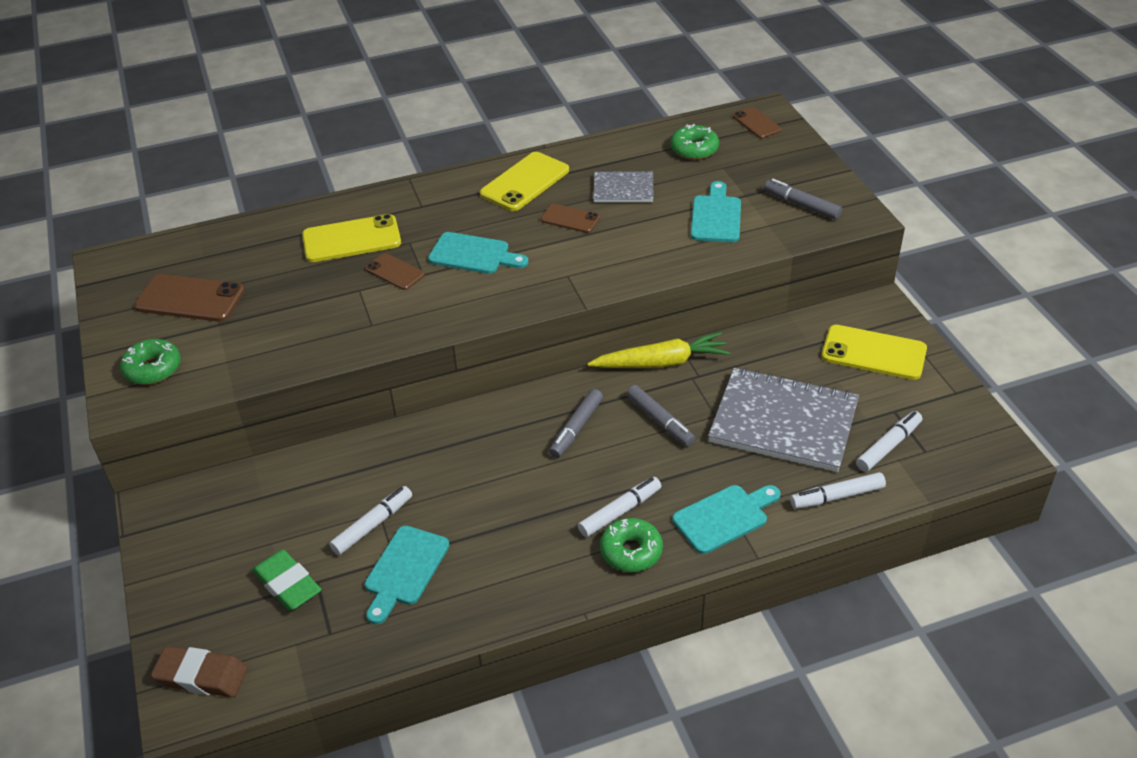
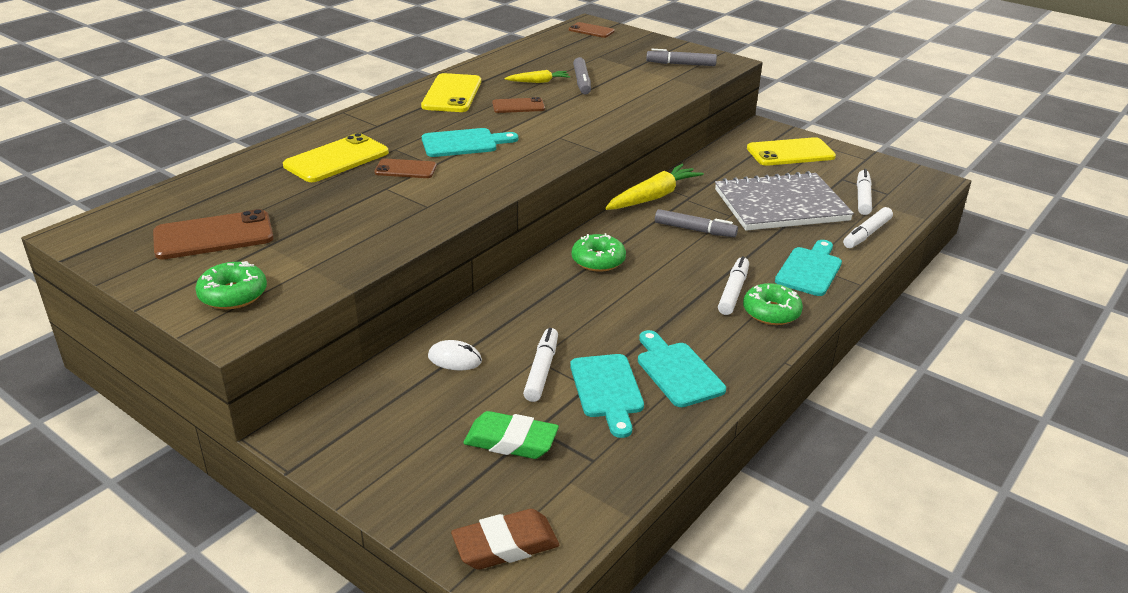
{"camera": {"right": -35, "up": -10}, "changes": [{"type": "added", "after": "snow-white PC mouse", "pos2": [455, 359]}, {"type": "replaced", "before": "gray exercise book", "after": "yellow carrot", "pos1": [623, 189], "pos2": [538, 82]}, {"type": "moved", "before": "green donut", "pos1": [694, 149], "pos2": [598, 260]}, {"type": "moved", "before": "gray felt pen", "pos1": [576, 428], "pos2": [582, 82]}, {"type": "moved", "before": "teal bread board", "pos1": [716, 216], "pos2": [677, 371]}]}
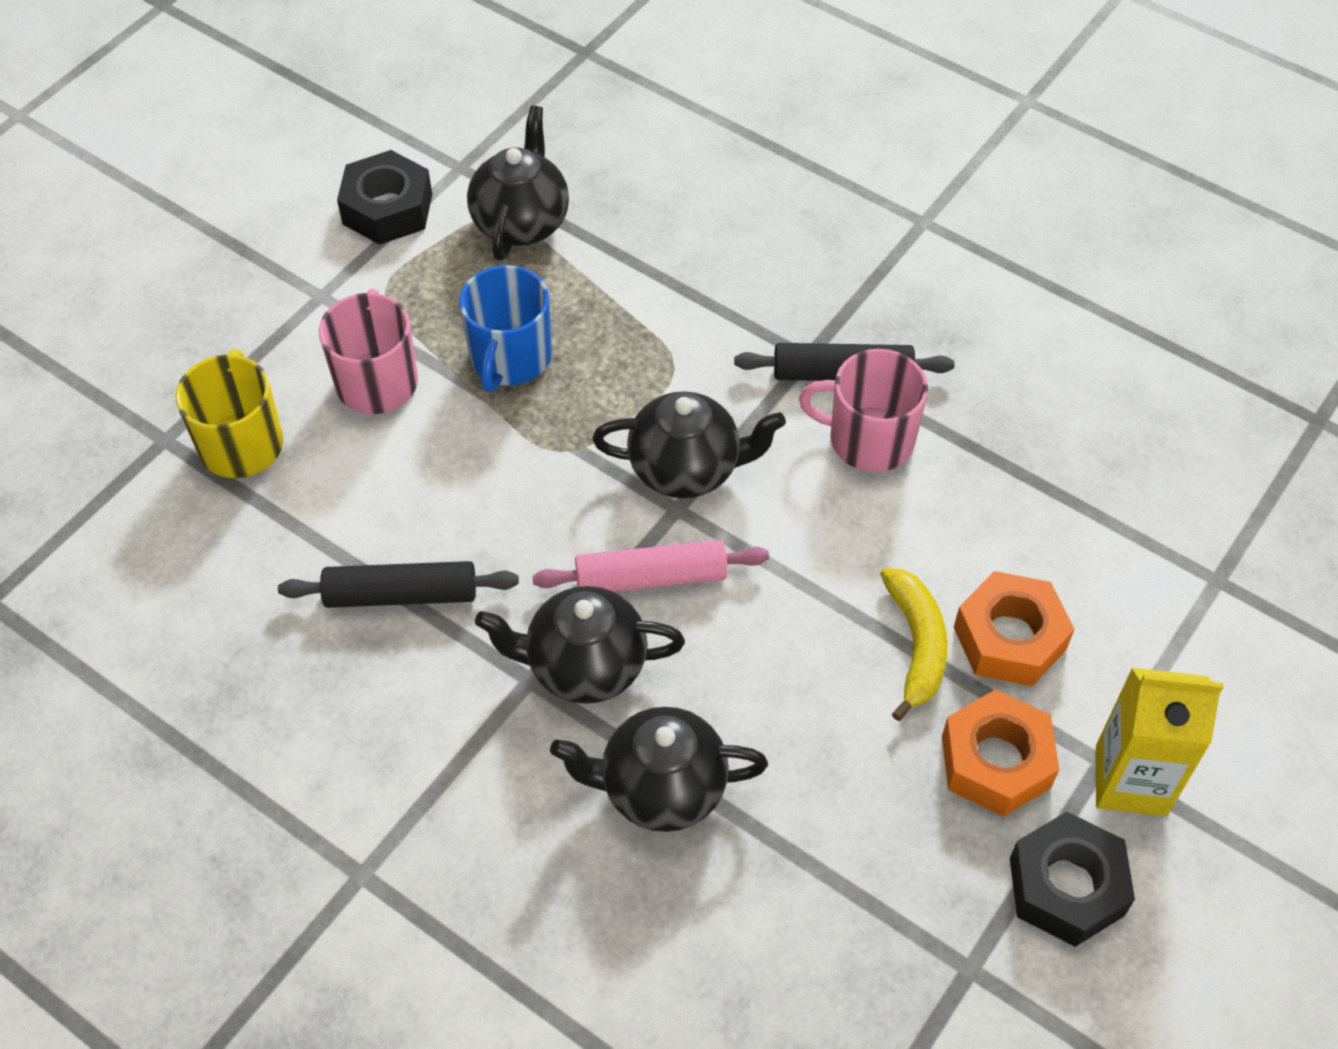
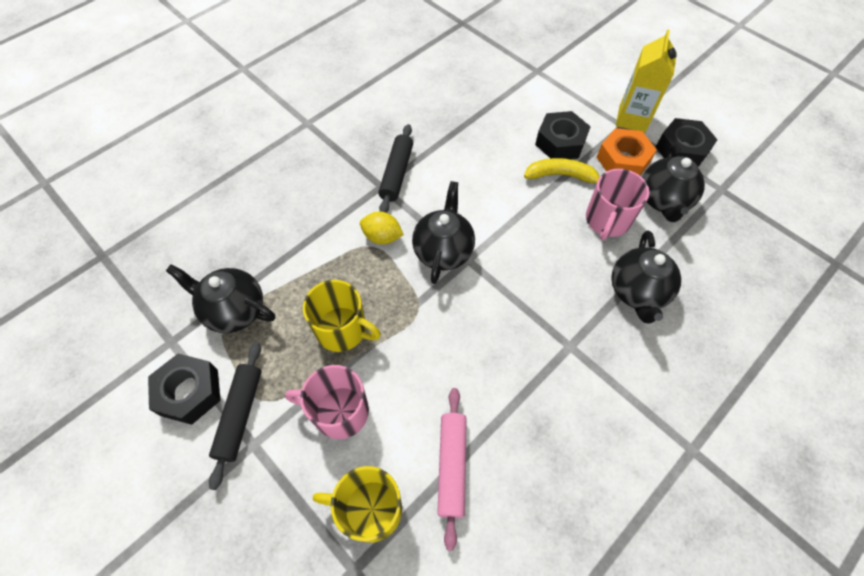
{"camera": {"right": -80, "up": 5}, "changes": [{"type": "moved", "before": "ebony rolling pin", "pos1": [401, 594], "pos2": [240, 415]}, {"type": "recoloured", "before": "royal blue coffee mug", "after": "yellow coffee mug", "pos1": [510, 358], "pos2": [342, 330]}, {"type": "added", "after": "yellow lemon", "pos2": [382, 237]}, {"type": "moved", "before": "rose-pink rolling pin", "pos1": [651, 578], "pos2": [452, 466]}, {"type": "recoloured", "before": "bright orange hexagon nut", "after": "ebony hexagon nut", "pos1": [1009, 638], "pos2": [560, 142]}, {"type": "moved", "before": "rose-pink coffee mug", "pos1": [868, 439], "pos2": [607, 220]}, {"type": "moved", "before": "ebony teapot", "pos1": [584, 666], "pos2": [663, 201]}]}
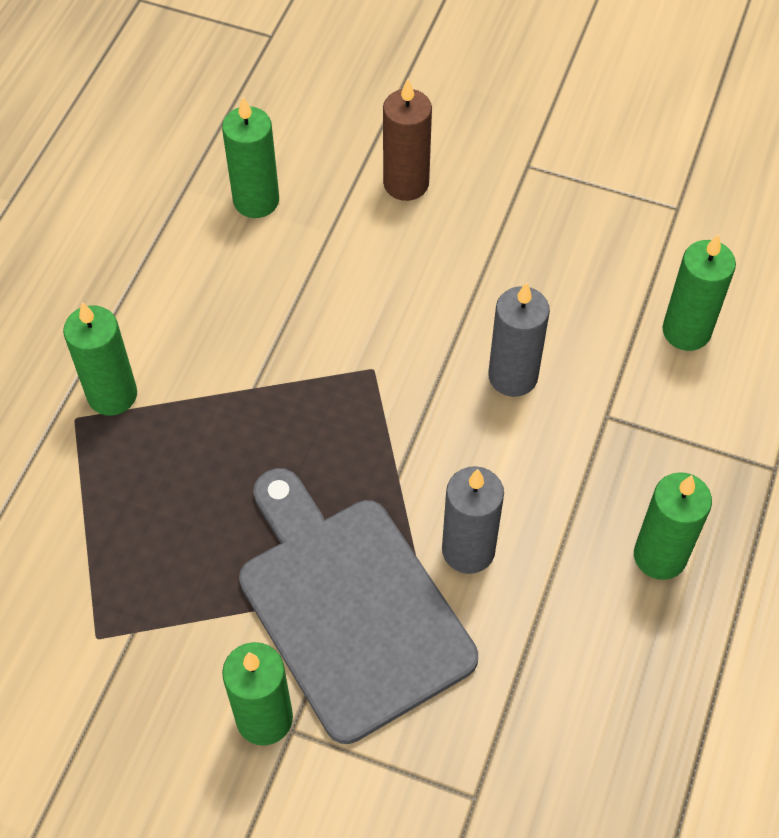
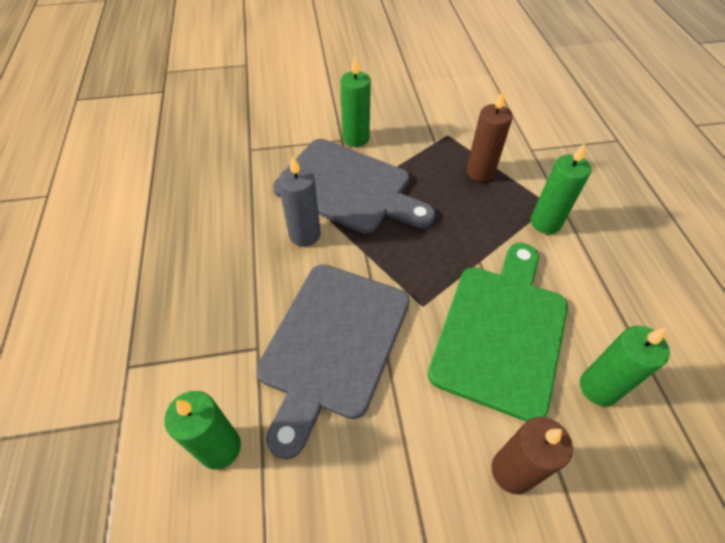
{"camera": {"right": 150, "up": -5}, "changes": [{"type": "replaced", "before": "gray wax candle", "after": "gray bread board", "pos1": [513, 376], "pos2": [332, 344]}, {"type": "added", "after": "green bread board", "pos2": [501, 331]}, {"type": "added", "after": "dark brown wax candle", "pos2": [480, 172]}, {"type": "removed", "before": "green wax candle", "pos1": [659, 556]}]}
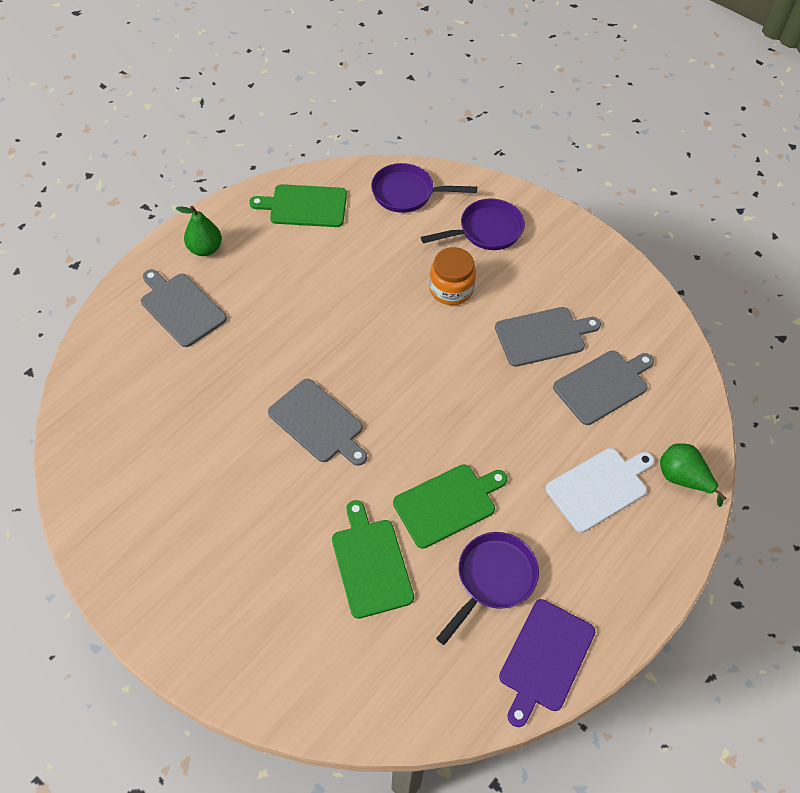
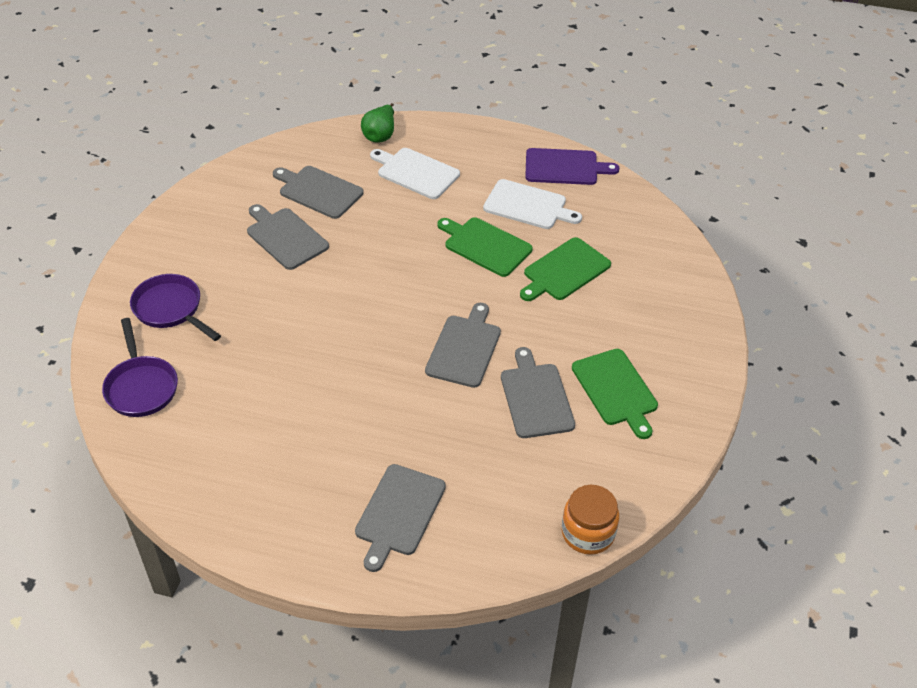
{"camera": {"right": -115, "up": -10}, "changes": [{"type": "replaced", "before": "purple skillet", "after": "snow-white bread board", "pos1": [492, 579], "pos2": [528, 205]}, {"type": "added", "after": "gray bread board", "pos2": [536, 397]}, {"type": "moved", "before": "bright orange jam jar", "pos1": [451, 289], "pos2": [588, 533]}, {"type": "moved", "before": "green bread board", "pos1": [305, 206], "pos2": [616, 390]}, {"type": "removed", "before": "green pear", "pos1": [205, 249]}]}
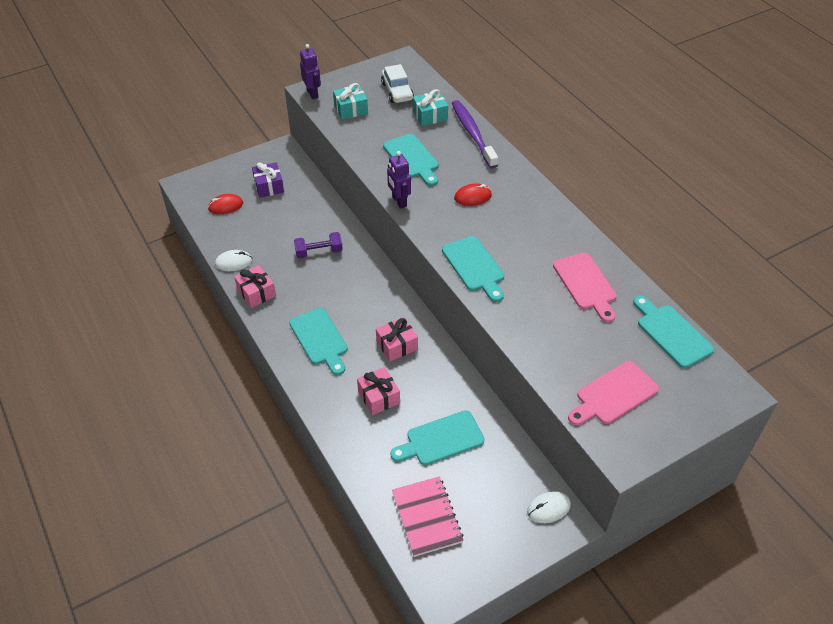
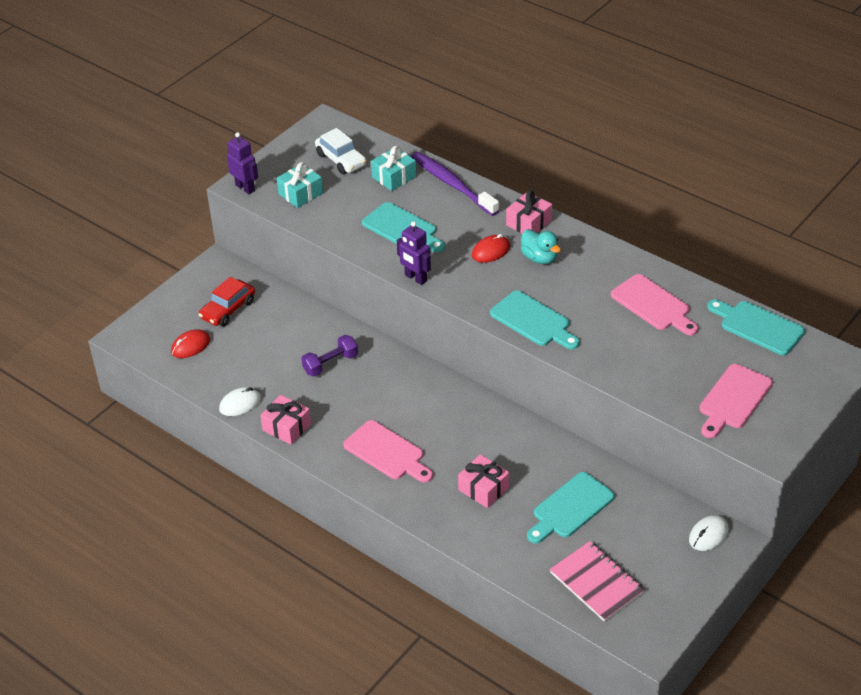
{"camera": {"right": -20, "up": -5}, "changes": [{"type": "replaced", "before": "purple present", "after": "crimson car", "pos1": [269, 186], "pos2": [228, 310]}, {"type": "recoloured", "before": "teal bread board", "after": "rose-pink bread board", "pos1": [320, 339], "pos2": [387, 452]}, {"type": "moved", "before": "rose-pink present", "pos1": [397, 345], "pos2": [529, 223]}, {"type": "added", "after": "teal rubber duck", "pos2": [539, 258]}]}
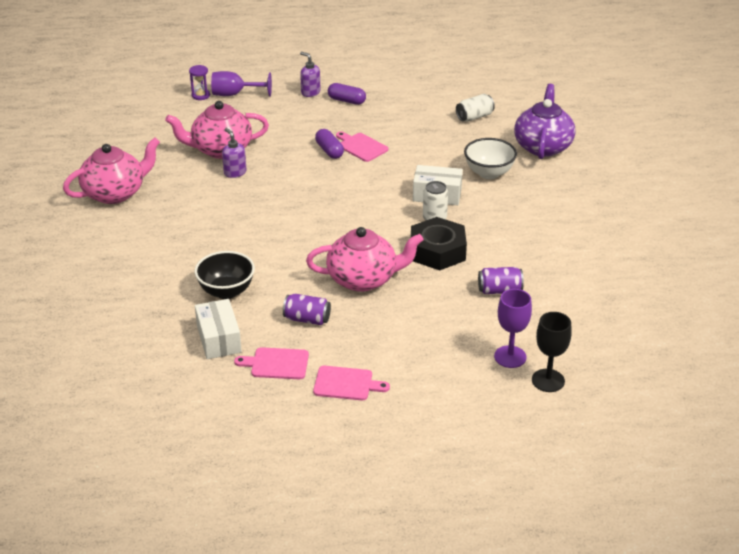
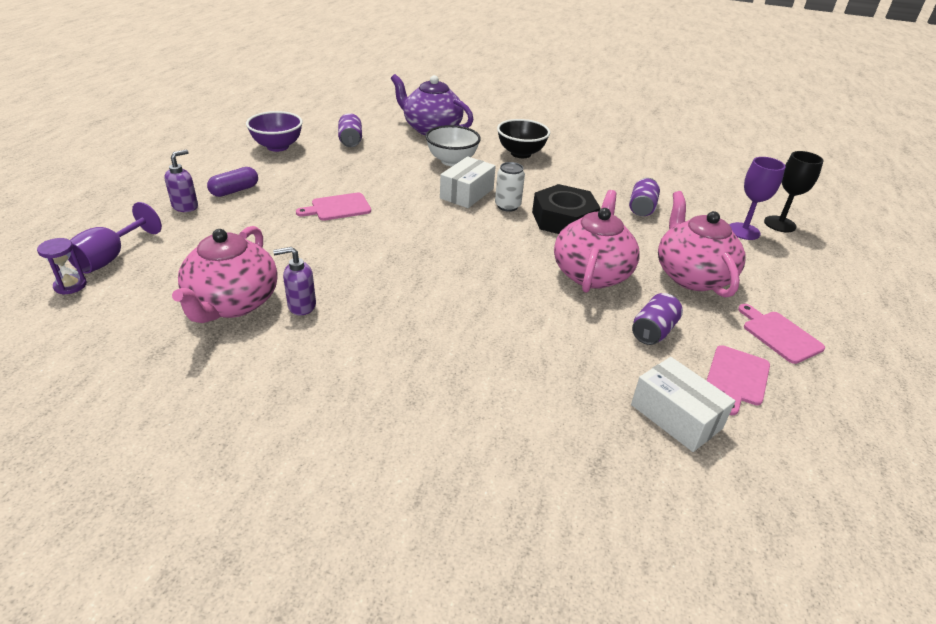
{"camera": {"right": -70, "up": 0}, "changes": [{"type": "turned", "before": "purple pump bottle", "pos1": [310, 92], "pos2": [185, 206], "turn": 150}, {"type": "added", "after": "purple serving bowl", "pos2": [277, 147]}, {"type": "recoloured", "before": "snow-white soda can", "after": "purple soda can", "pos1": [474, 117], "pos2": [350, 141]}, {"type": "moved", "before": "ebony serving bowl", "pos1": [226, 291], "pos2": [521, 153]}, {"type": "turned", "before": "snow-white parcel", "pos1": [219, 339], "pos2": [676, 416], "turn": 45}, {"type": "moved", "before": "rose-pink teapot", "pos1": [115, 193], "pos2": [692, 276]}, {"type": "turned", "before": "rose-pink bread board", "pos1": [346, 384], "pos2": [779, 335], "turn": -60}, {"type": "removed", "before": "purple capsule", "pos1": [329, 151]}]}
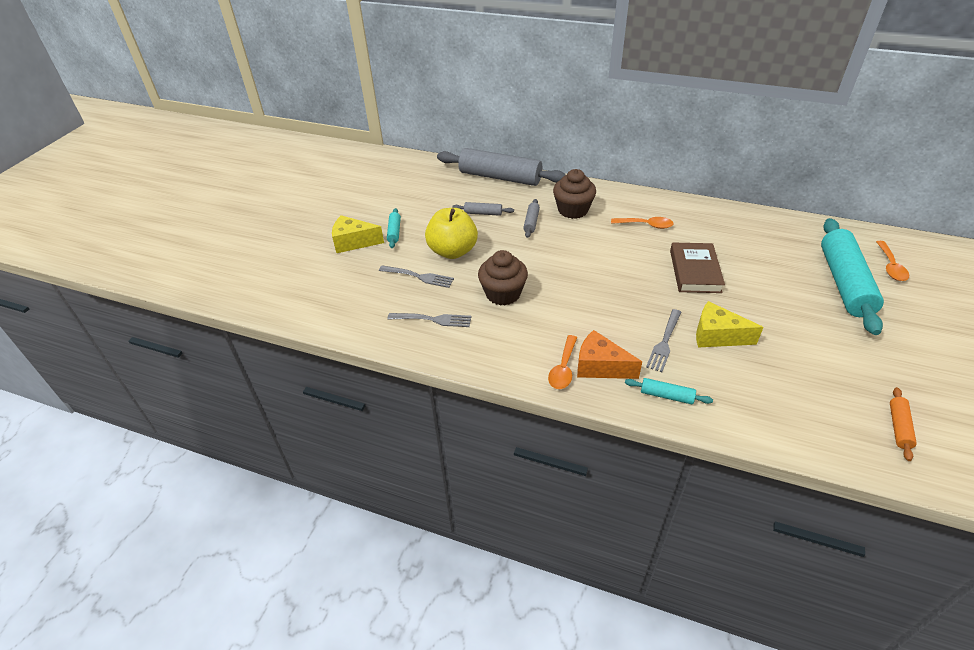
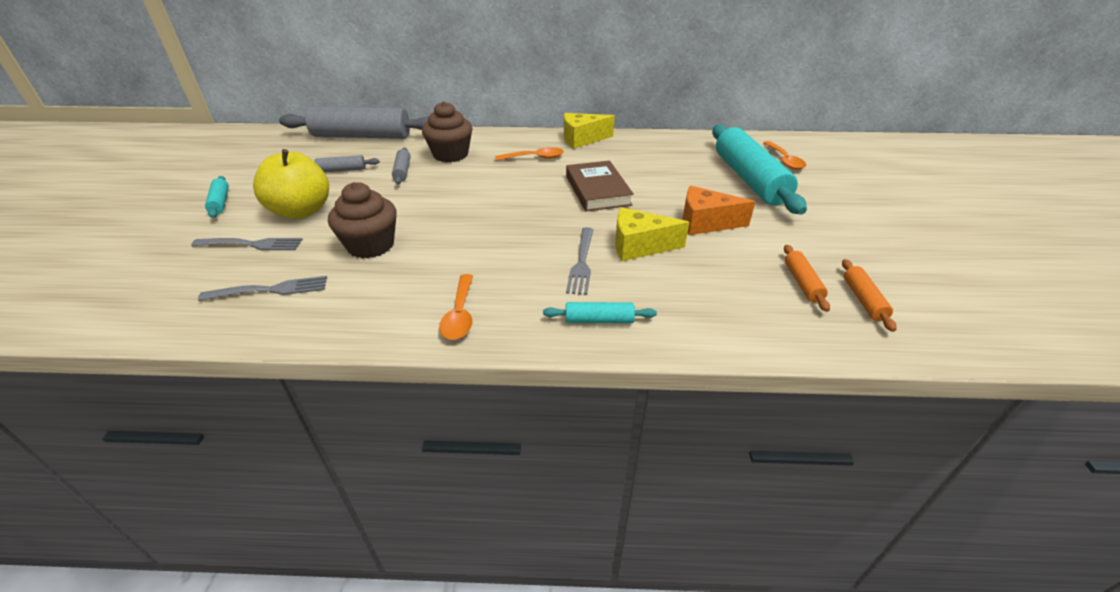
{"camera": {"right": -20, "up": -5}, "changes": [{"type": "moved", "before": "yellow piece of cheese", "pos1": [353, 242], "pos2": [582, 139]}, {"type": "moved", "before": "bright orange piece of cheese", "pos1": [600, 366], "pos2": [705, 223]}, {"type": "added", "after": "bright orange rolling pin", "pos2": [802, 283]}]}
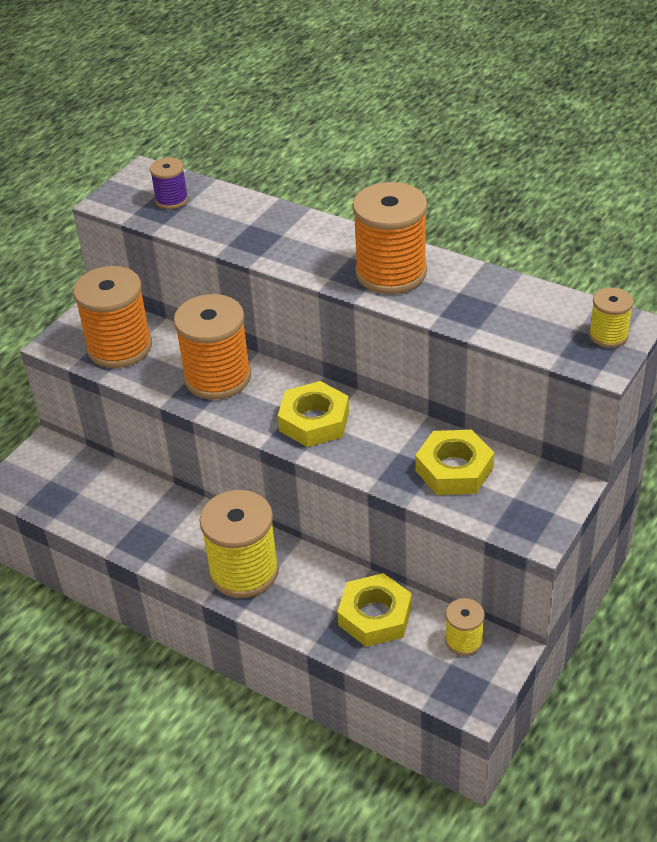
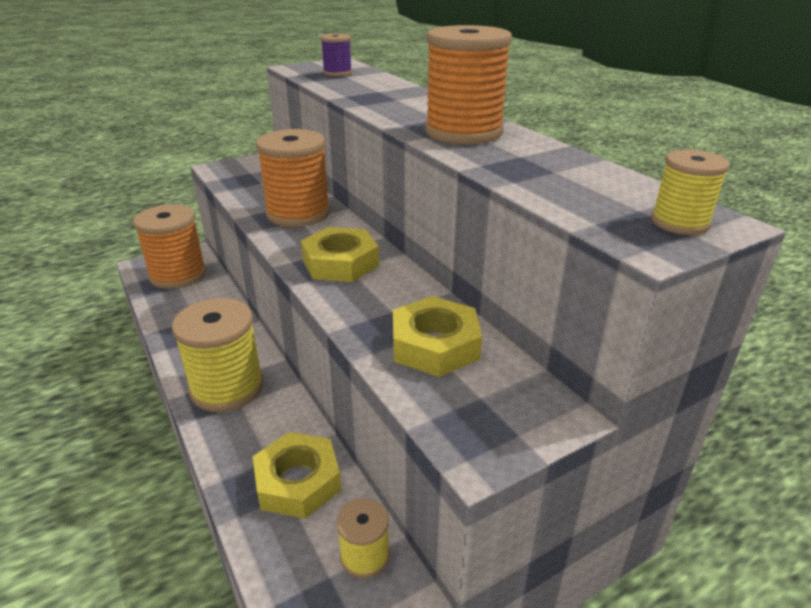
{"camera": {"right": 25, "up": -10}, "changes": [{"type": "moved", "before": "bright orange reel of thread", "pos1": [119, 347], "pos2": [178, 275]}]}
